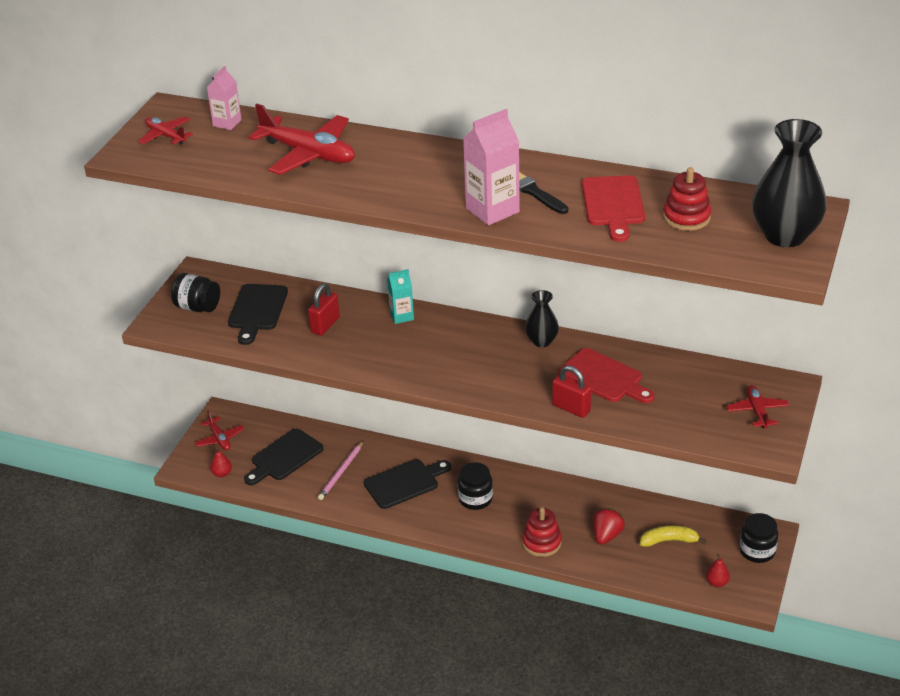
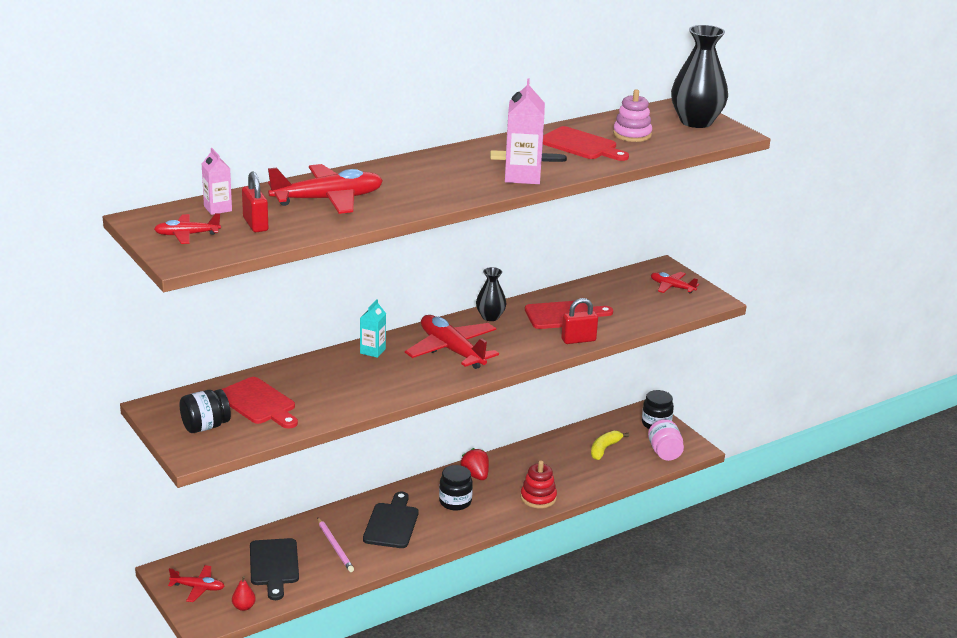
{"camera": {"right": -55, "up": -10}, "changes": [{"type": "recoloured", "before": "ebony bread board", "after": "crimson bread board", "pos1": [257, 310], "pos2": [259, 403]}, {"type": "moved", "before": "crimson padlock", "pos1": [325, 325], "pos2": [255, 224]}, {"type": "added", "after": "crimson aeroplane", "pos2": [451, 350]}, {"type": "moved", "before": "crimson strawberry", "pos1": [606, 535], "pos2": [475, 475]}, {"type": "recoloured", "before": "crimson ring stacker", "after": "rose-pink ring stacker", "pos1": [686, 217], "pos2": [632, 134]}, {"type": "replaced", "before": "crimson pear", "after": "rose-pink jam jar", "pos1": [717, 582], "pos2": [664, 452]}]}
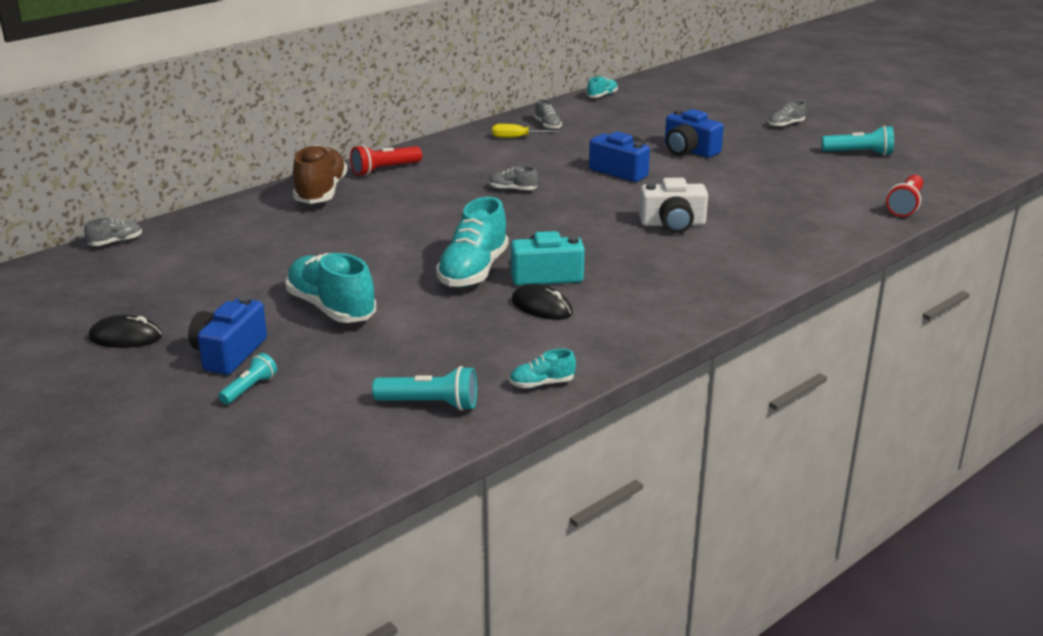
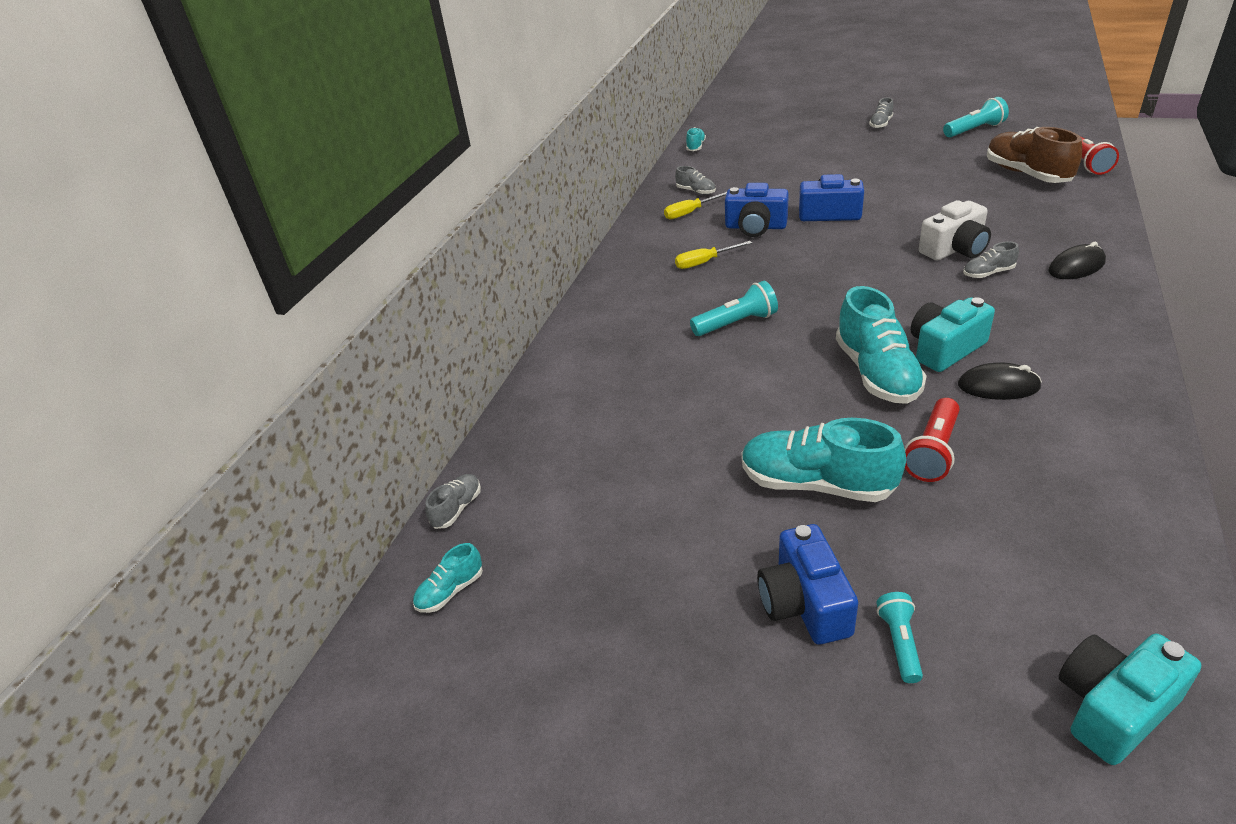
{"camera": {"right": -25, "up": 10}, "changes": [{"type": "moved", "before": "teal sneaker", "pos1": [542, 384], "pos2": [450, 591]}, {"type": "added", "after": "yellow hand screwdriver", "pos2": [704, 262]}, {"type": "moved", "before": "teal torch", "pos1": [430, 404], "pos2": [737, 323]}, {"type": "moved", "before": "royal blue compact camera", "pos1": [689, 150], "pos2": [755, 227]}, {"type": "moved", "before": "crimson torch", "pos1": [384, 170], "pos2": [932, 452]}, {"type": "moved", "before": "gray sneaker", "pos1": [512, 189], "pos2": [988, 273]}, {"type": "moved", "before": "dark brown sneaker", "pos1": [321, 192], "pos2": [1026, 174]}, {"type": "moved", "before": "ebony PC mouse", "pos1": [125, 337], "pos2": [1076, 267]}, {"type": "added", "after": "teal compact camera", "pos2": [1113, 708]}]}
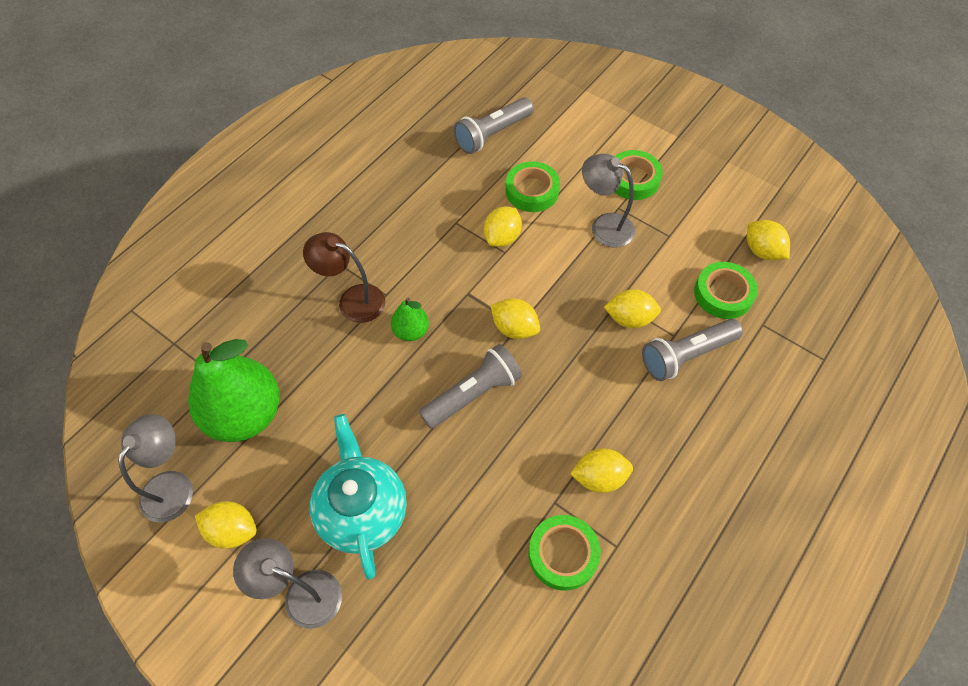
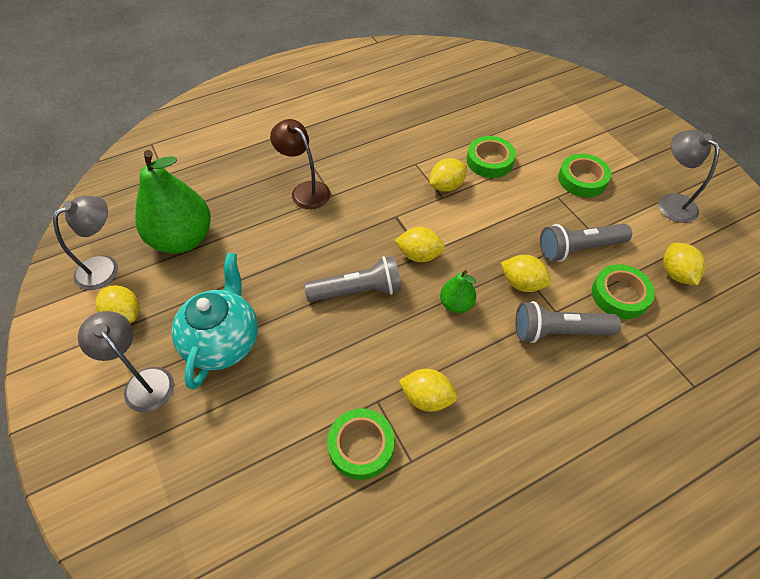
{"camera": {"right": 25, "up": -5}, "changes": [{"type": "turned", "before": "yellow lemon", "pos1": [514, 328], "pos2": [419, 255], "turn": -45}, {"type": "moved", "before": "green pear", "pos1": [411, 331], "pos2": [456, 304]}, {"type": "moved", "before": "gray torch", "pos1": [492, 134], "pos2": [578, 248]}, {"type": "moved", "before": "gray lamp", "pos1": [604, 226], "pos2": [670, 202]}]}
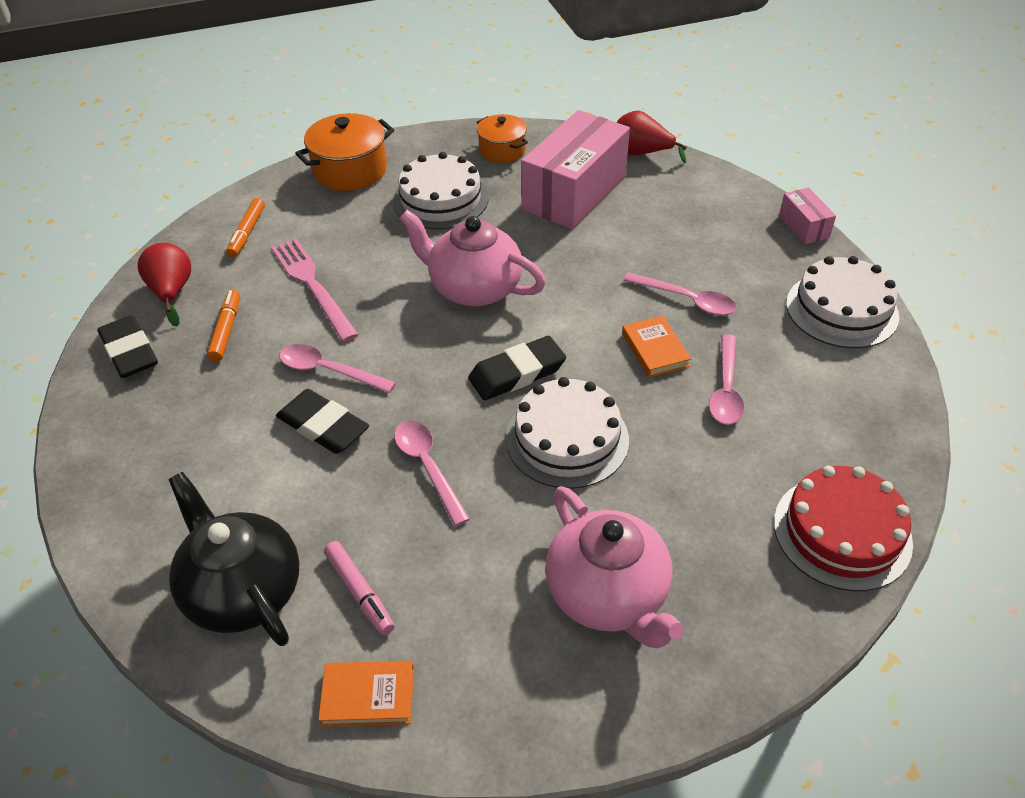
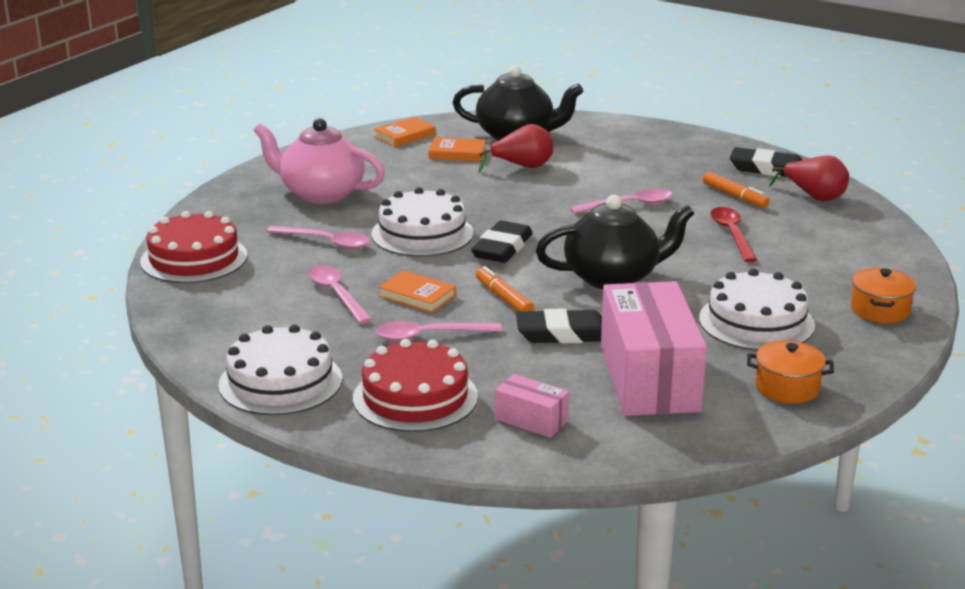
{"camera": {"right": 140, "up": -20}, "changes": [{"type": "moved", "before": "rose-pink teaspoon", "pos1": [428, 467], "pos2": [326, 242]}, {"type": "added", "after": "crimson cake", "pos2": [415, 397]}, {"type": "replaced", "before": "rose-pink felt pen", "after": "bright orange hardcover", "pos1": [359, 591], "pos2": [457, 153]}, {"type": "moved", "before": "bright orange felt pen", "pos1": [247, 232], "pos2": [504, 298]}, {"type": "moved", "before": "crimson pear", "pos1": [641, 154], "pos2": [522, 167]}, {"type": "moved", "before": "rose-pink parcel", "pos1": [803, 226], "pos2": [531, 420]}, {"type": "moved", "before": "ebony gum eraser", "pos1": [323, 426], "pos2": [563, 333]}, {"type": "recoloured", "before": "rose-pink teapot", "after": "ebony teapot", "pos1": [474, 288], "pos2": [613, 277]}, {"type": "replaced", "before": "rose-pink table fork", "after": "crimson teaspoon", "pos1": [312, 285], "pos2": [732, 234]}, {"type": "resized", "before": "bright orange cooking pot", "pos1": [350, 170], "pos2": [880, 310], "scale": 0.64}]}
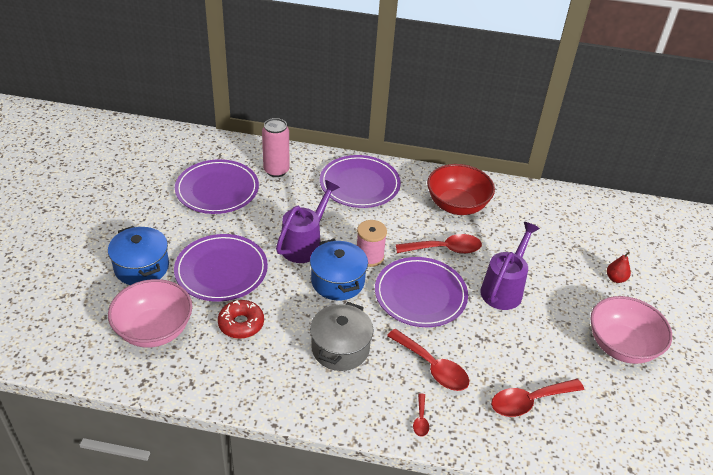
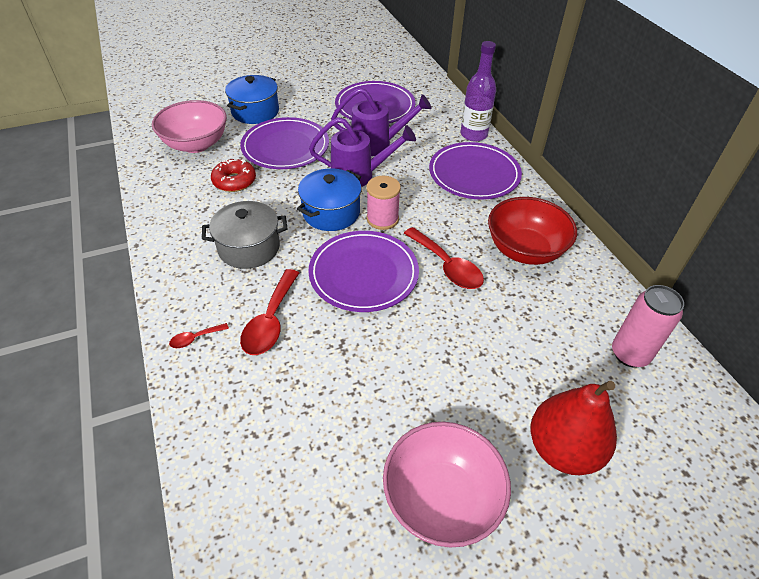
{"camera": {"right": 60, "up": 5}, "changes": [{"type": "moved", "before": "purple watering can", "pos1": [504, 289], "pos2": [377, 144]}, {"type": "added", "after": "purple flask", "pos2": [473, 135]}, {"type": "resized", "before": "crimson pear", "pos1": [615, 278], "pos2": [563, 449], "scale": 2.21}, {"type": "moved", "before": "rose-pink soda can", "pos1": [276, 170], "pos2": [629, 354]}, {"type": "removed", "before": "crimson teaspoon", "pos1": [529, 401]}]}
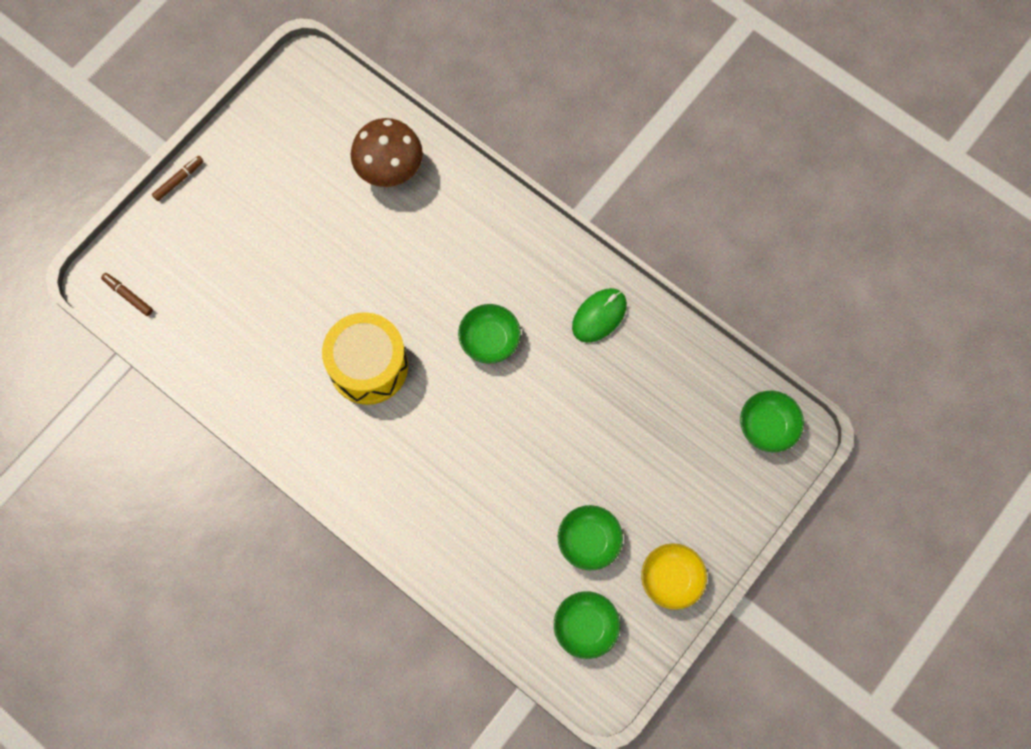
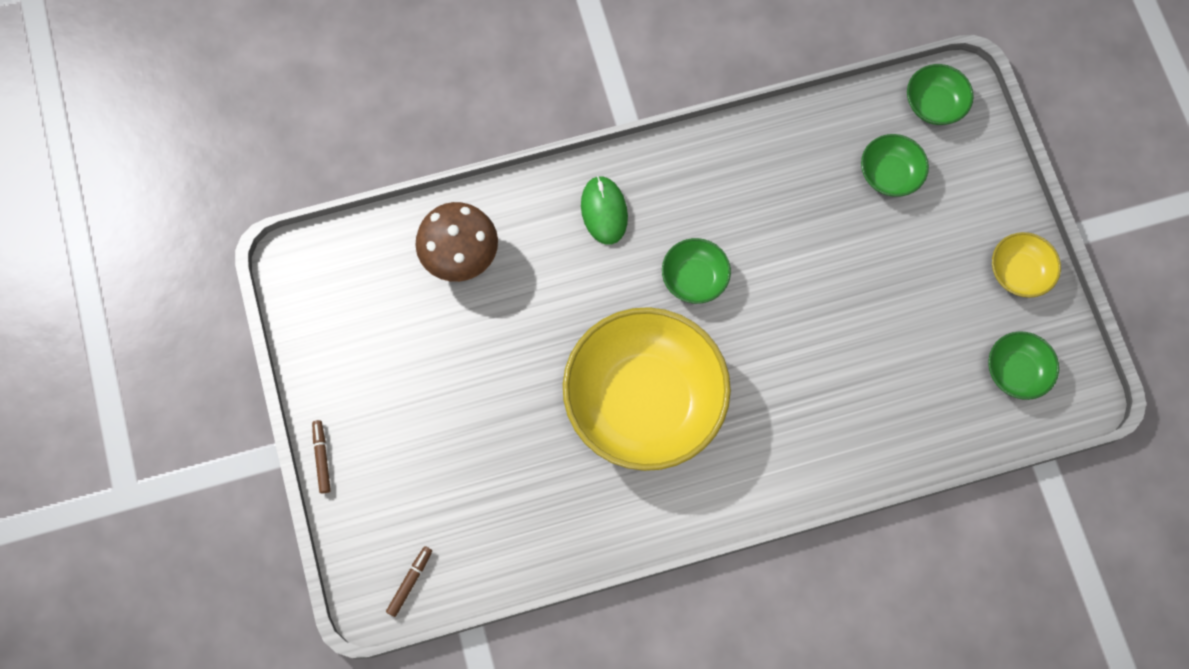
{"camera": {"right": -55, "up": 0}, "changes": [{"type": "turned", "before": "dark brown felt pen", "pos1": [128, 296], "pos2": [409, 582], "turn": 135}, {"type": "replaced", "before": "yellow toy drum", "after": "yellow serving bowl", "pos1": [368, 366], "pos2": [644, 401]}, {"type": "moved", "before": "green PC mouse", "pos1": [599, 316], "pos2": [604, 211]}, {"type": "moved", "before": "green serving bowl", "pos1": [589, 541], "pos2": [889, 174]}]}
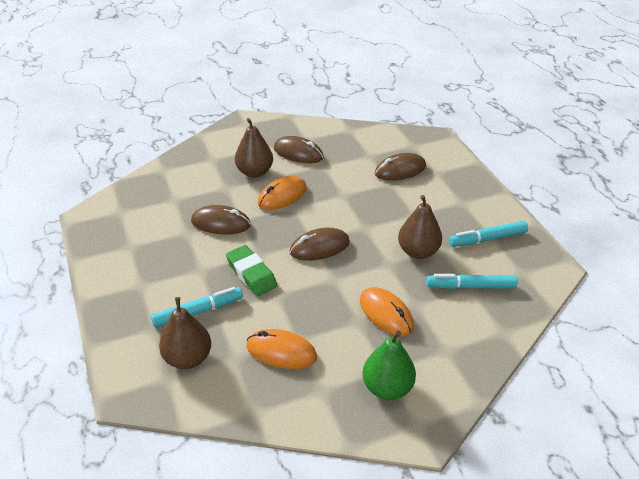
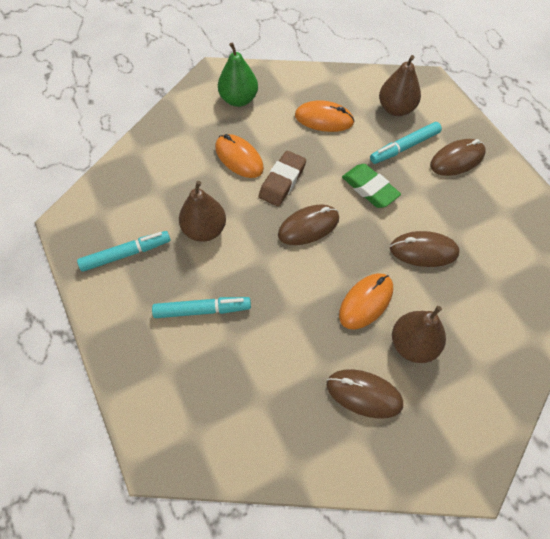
{"camera": {"right": 175, "up": 20}, "changes": [{"type": "moved", "before": "teal felt pen", "pos1": [470, 286], "pos2": [202, 310]}, {"type": "added", "after": "dark brown gum eraser", "pos2": [282, 181]}, {"type": "moved", "before": "dark brown PC mouse", "pos1": [400, 170], "pos2": [457, 159]}]}
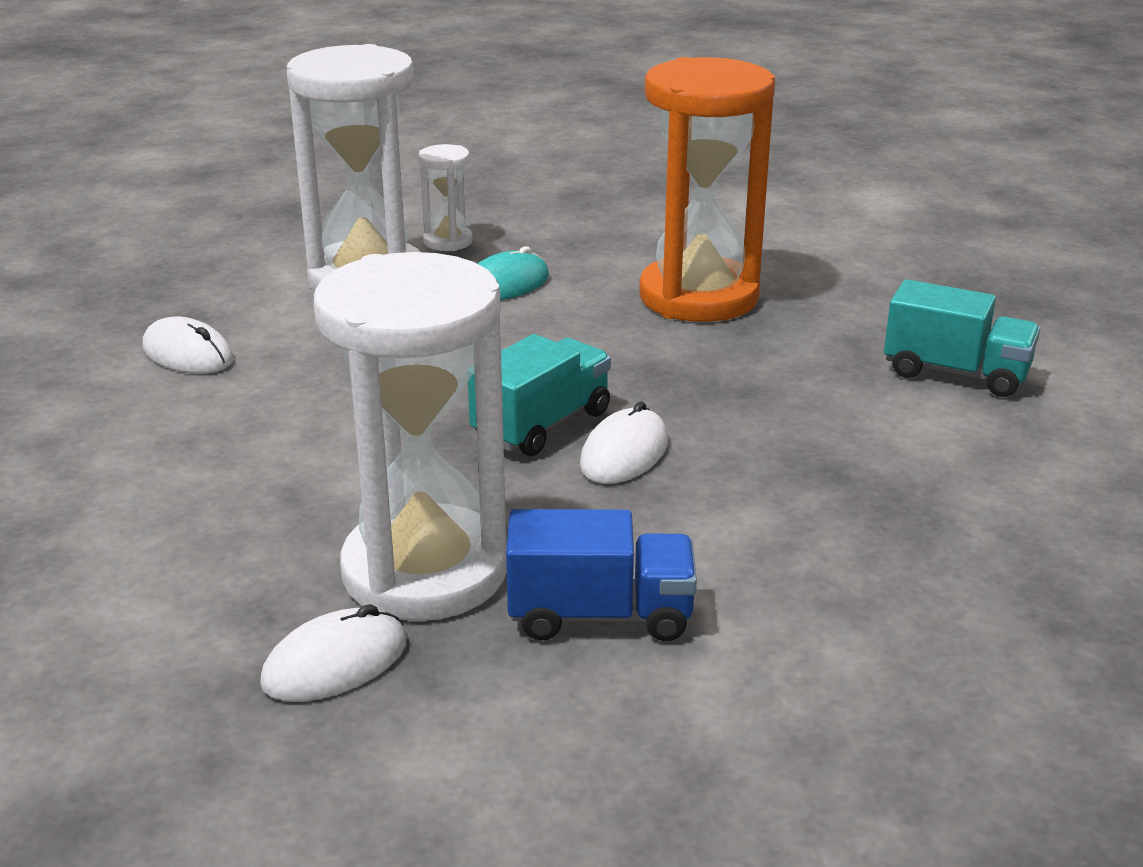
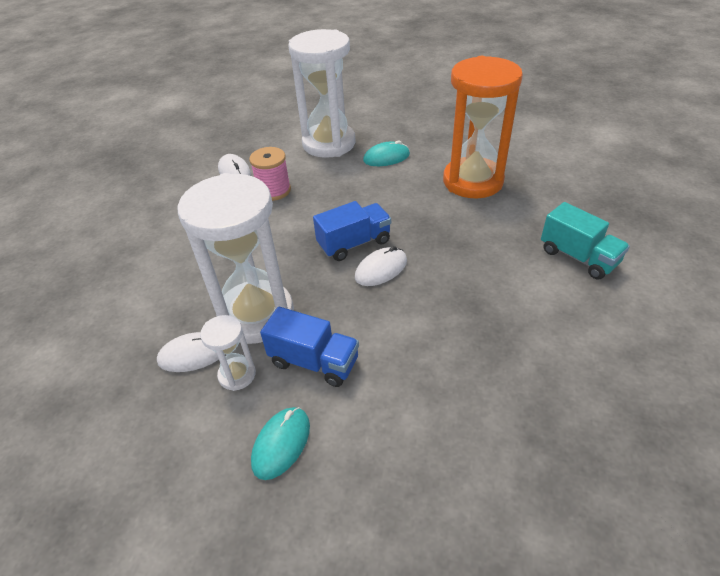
{"camera": {"right": 25, "up": 15}, "changes": [{"type": "moved", "before": "snow-white hourglass", "pos1": [448, 241], "pos2": [237, 375]}, {"type": "added", "after": "rose-pink reel of thread", "pos2": [274, 191]}, {"type": "added", "after": "teal PC mouse", "pos2": [281, 444]}, {"type": "recoloured", "before": "teal toy truck", "after": "royal blue toy truck", "pos1": [542, 425], "pos2": [354, 243]}]}
